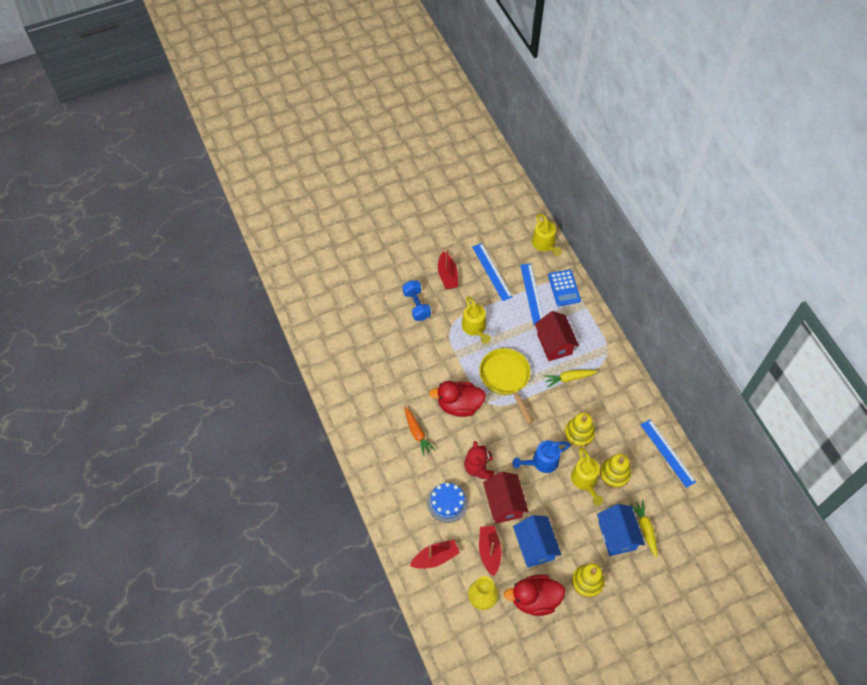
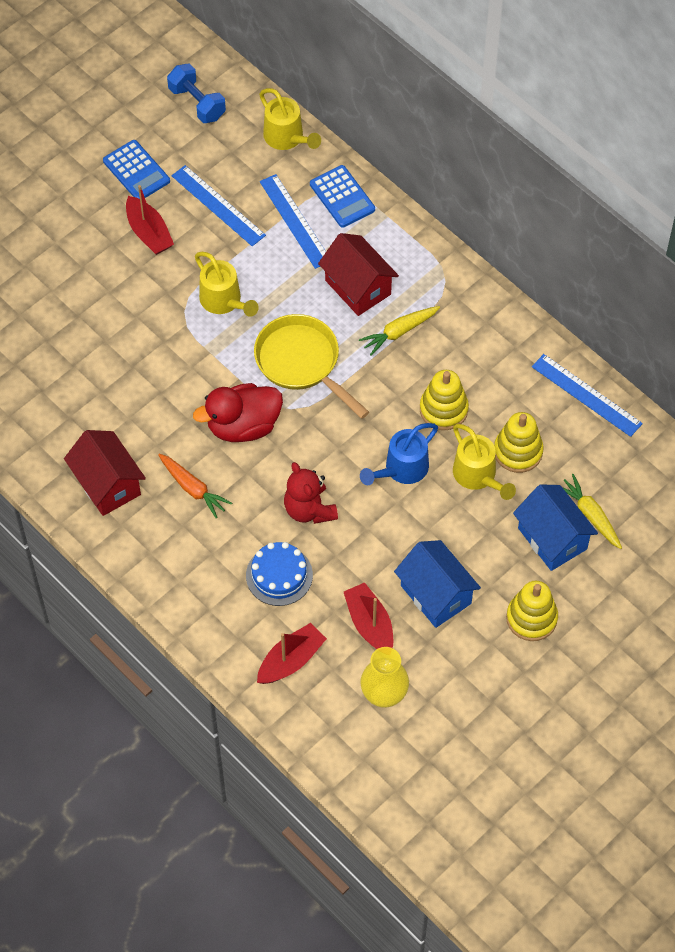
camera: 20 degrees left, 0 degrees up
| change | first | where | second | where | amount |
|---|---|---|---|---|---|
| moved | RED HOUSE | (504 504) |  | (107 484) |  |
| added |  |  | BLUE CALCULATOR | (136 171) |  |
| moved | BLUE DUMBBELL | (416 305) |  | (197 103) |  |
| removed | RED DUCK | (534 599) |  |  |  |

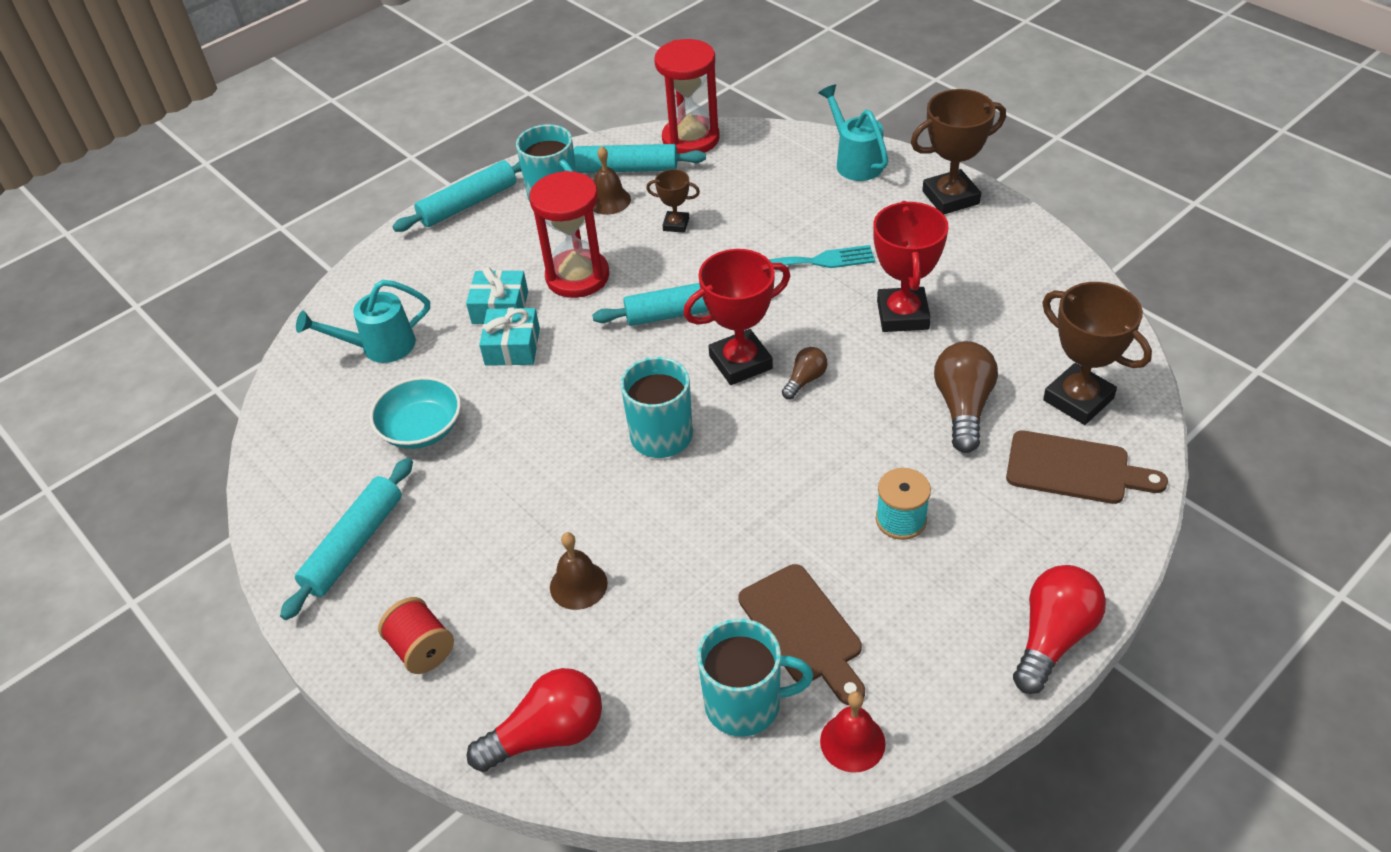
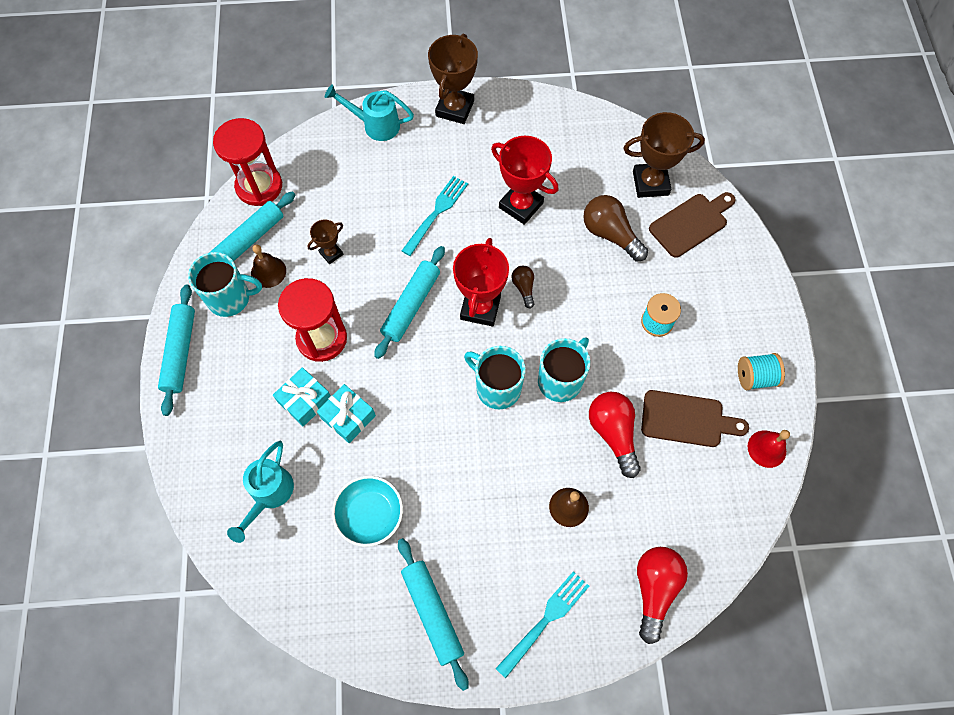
camera: 55 degrees left, 20 degrees up
| change | first | where | second | where | amount |
|---|---|---|---|---|---|
| replaced | RED SPOOL | (422 649) | TURQUOISE FORK | (545 620) |  |
| moved | TURQUOISE MUG | (745 704) |  | (560 380) |  |
| moved | RED LIGHT BULB | (1052 638) |  | (613 434) |  |
| added |  |  | TURQUOISE SPOOL | (755 377) |  |

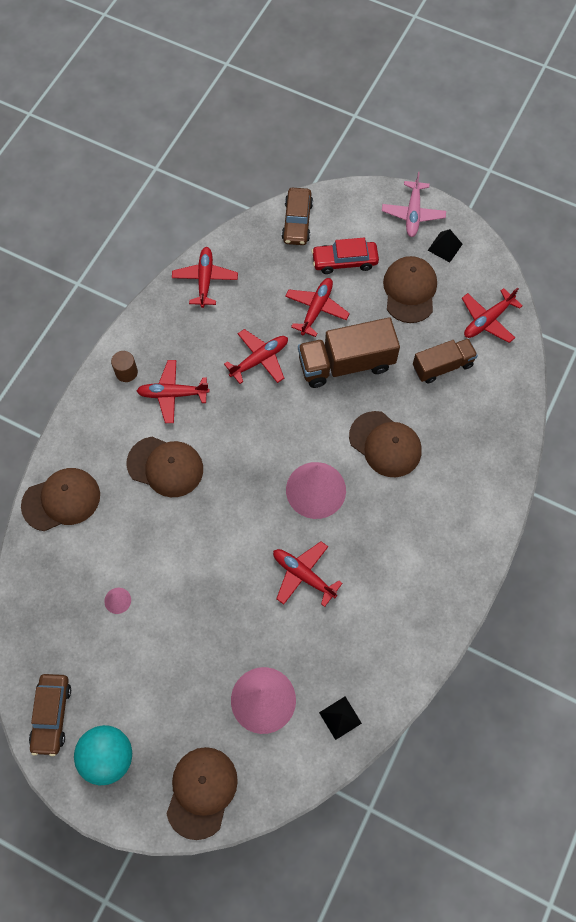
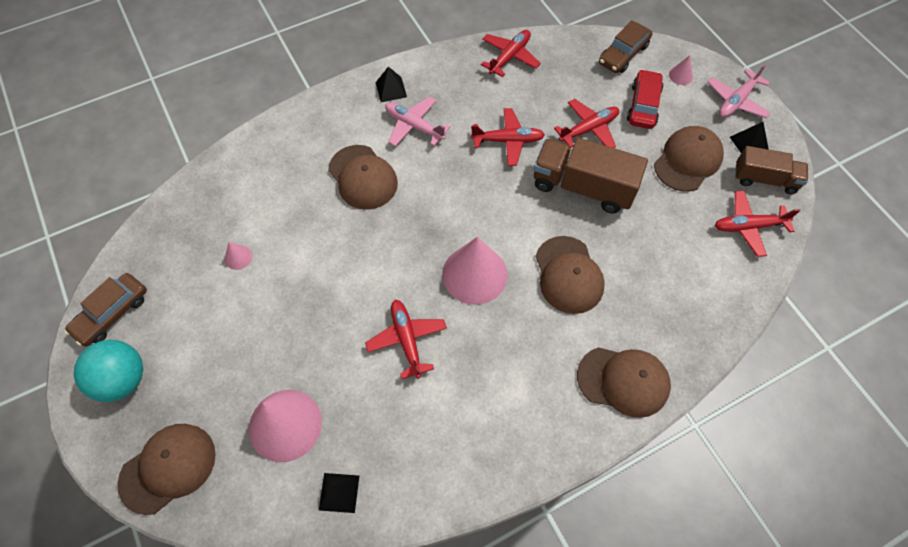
camera: 35 degrees right, 5 degrees down
| change | first | where | second | where | amount |
|---|---|---|---|---|---|
| replaced | BROWN CYLINDER | (126 372) | BLACK PYRAMID | (391 89) |  |
| recoloured | RED PLANE | (172 394) | PINK PLANE | (414 126) |  |
| moved | BROWN CAP | (61 500) |  | (623 381) |  |
| turned | RED CAR | (344 261) |  | (643 105) | 75 degrees clockwise |
| added |  |  | PINK CONE | (680 75) |  |
| moved | BROWN TRUCK | (442 366) |  | (765 179) |  |

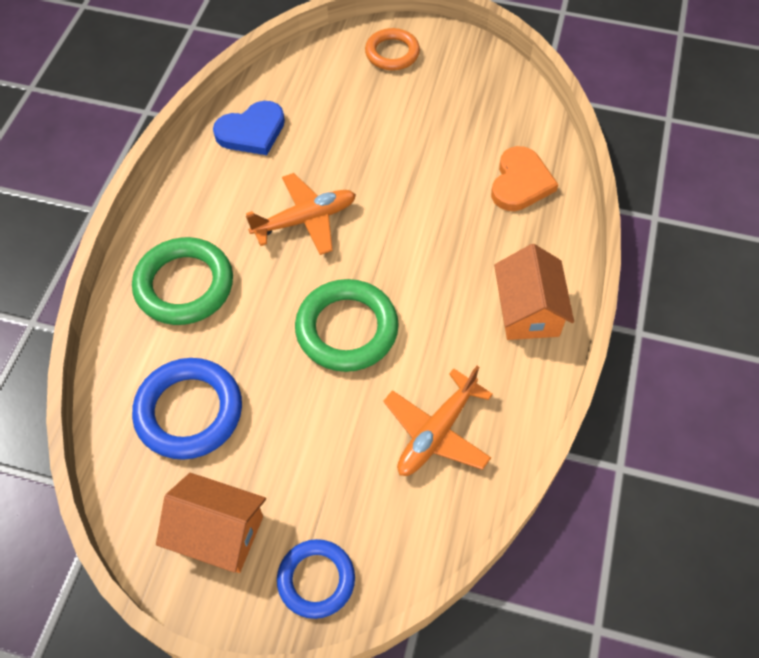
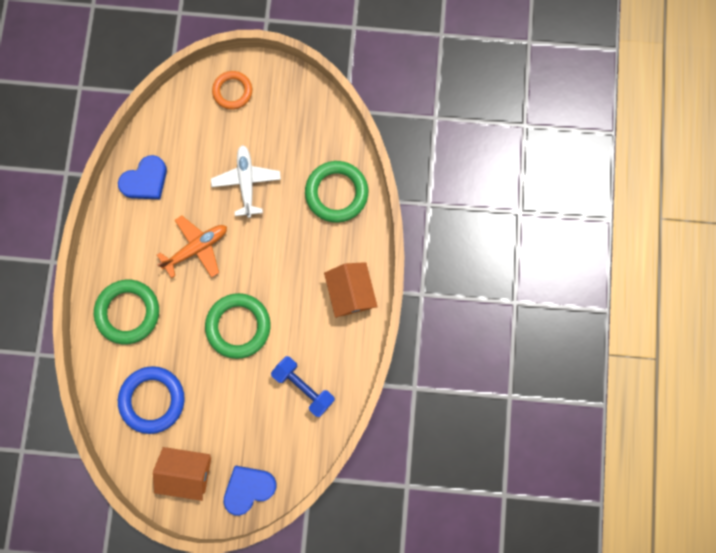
camera: 10 degrees left, 20 degrees up
| change | first | where | second | where | amount |
|---|---|---|---|---|---|
| added |  |  | WHITE PLANE | (247 182) |  |
| replaced | BLUE RING | (316 580) | BLUE HEART | (248 488) |  |
| replaced | ORANGE PLANE | (436 432) | BLUE DUMBBELL | (304 386) |  |
| replaced | ORANGE HEART | (520 182) | GREEN RING | (336 193) |  |

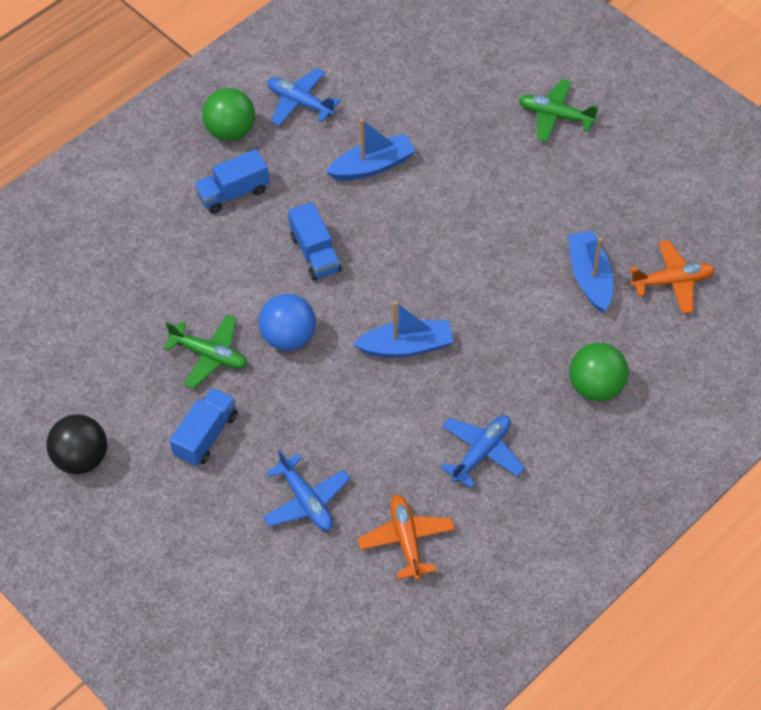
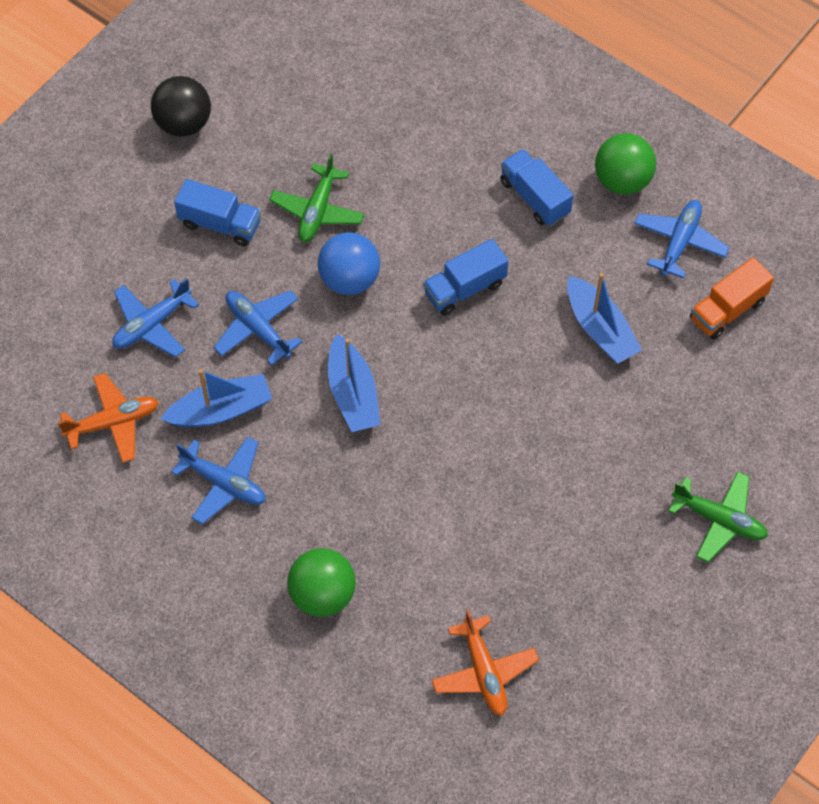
camera: 80 degrees right, 5 degrees up
| change | first | where | second | where | amount |
|---|---|---|---|---|---|
| moved | BLUE BOAT | (590 277) |  | (221 410) |  |
| added |  |  | BLUE PLANE | (258 329) |  |
| turned | GREEN PLANE | (555 116) |  | (719 520) | 105 degrees clockwise |
| added |  |  | ORANGE TRUCK | (727 310) |  |

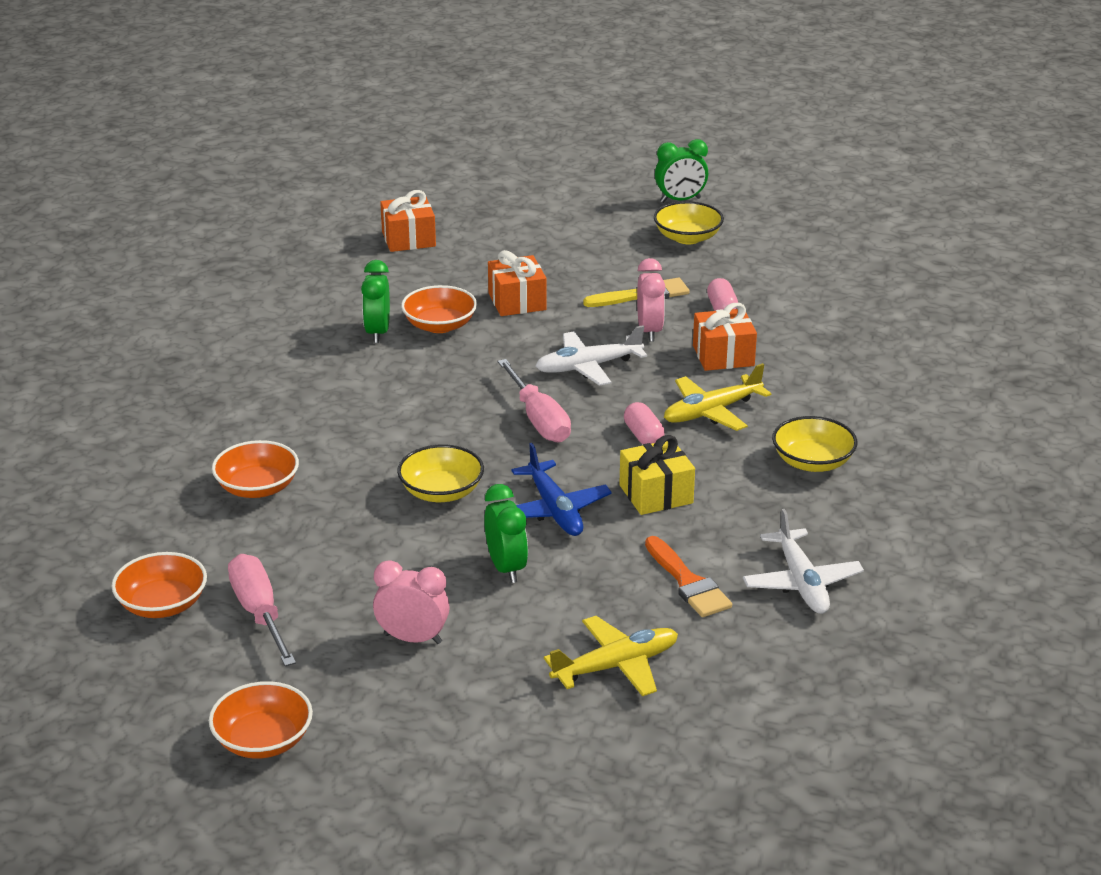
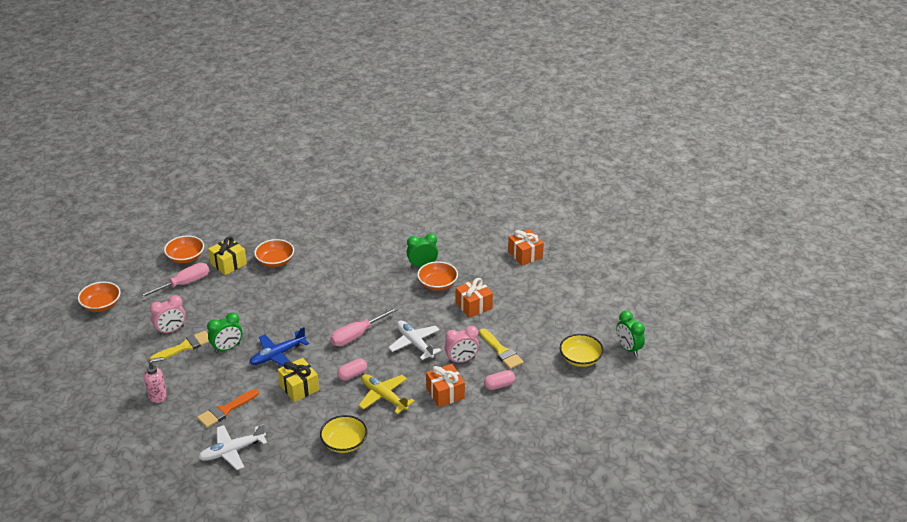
camera: 75 degrees right, 5 degrees up
| change | first | where | second | where | amount |
|---|---|---|---|---|---|
| replaced | YELLOW PLANE | (615 666) | PINK SOAP DISPENSER | (158 395) |  |
| turned | PINK CLOCK | (413 638) |  | (171 330) | 60 degrees clockwise |
| added |  |  | YELLOW BRUSH | (185 347) |  |
| added |  |  | YELLOW GIFT | (228 264) |  |
| removed | YELLOW BOWL | (441 492) |  |  |  |

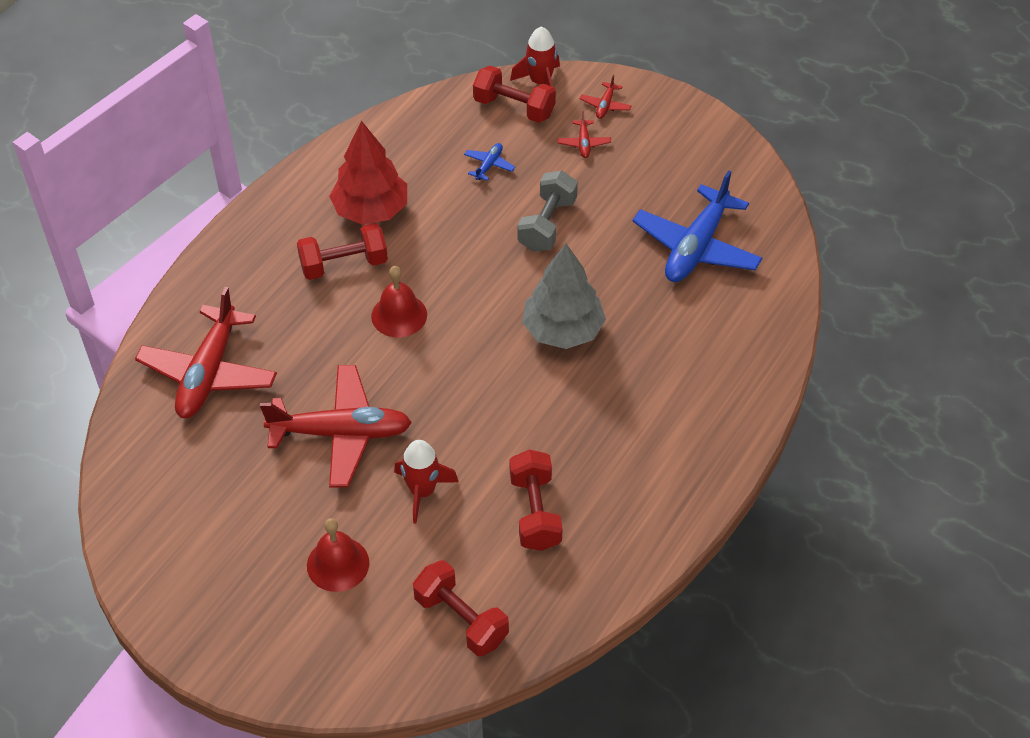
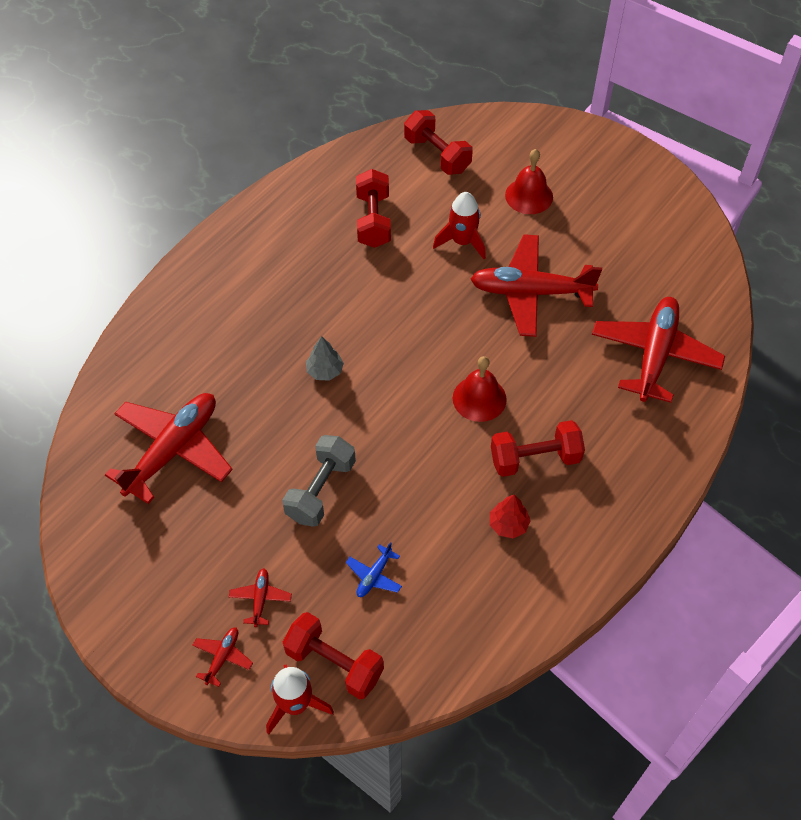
camera: 175 degrees left, 5 degrees up
| change | first | where | second | where | amount |
|---|---|---|---|---|---|
| recoloured | BLUE PLANE | (696 247) | RED PLANE | (173 450) |  |
| resized | GREY TREE | (563 330) |  | (325 371) | x0.48 |
| resized | RED TREE | (371 210) |  | (508 524) | x0.48 |

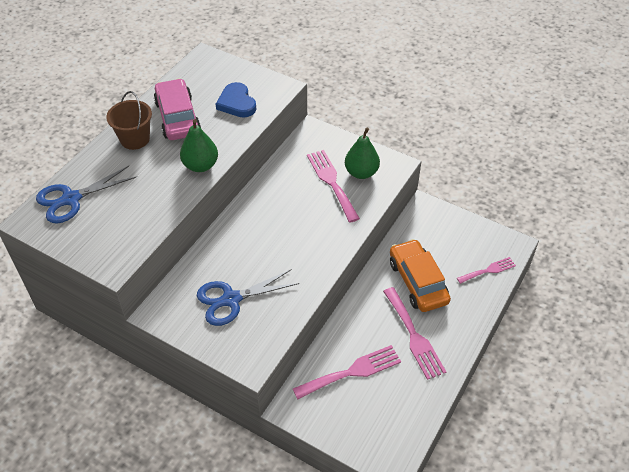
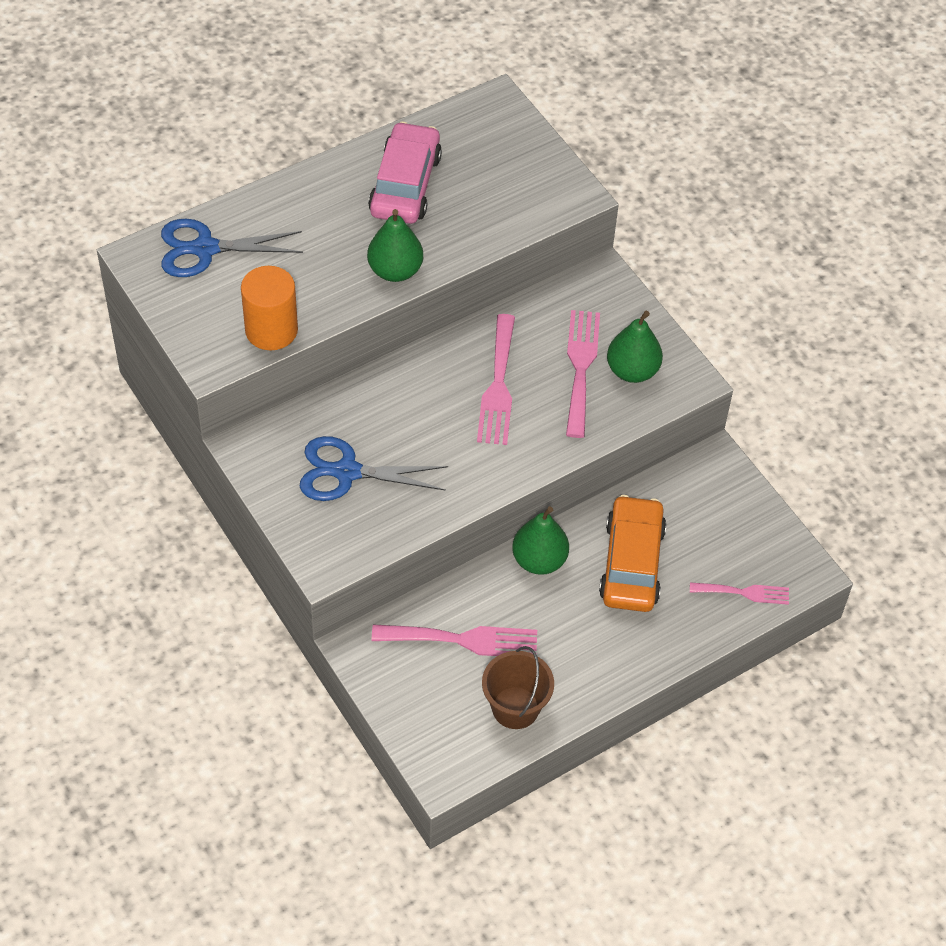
camera: 25 degrees right, 5 degrees up
| change | first | where | second | where | amount |
|---|---|---|---|---|---|
| added |  |  | ORANGE CYLINDER | (271 330) |  |
| moved | PINK FORK | (414 336) |  | (498 386) |  |
| moved | BROWN BUCKET | (135 139) |  | (515 707) |  |
| added |  |  | GREEN PEAR | (539 560) |  |
| removed | BLUE HEART | (237 103) |  |  |  |

